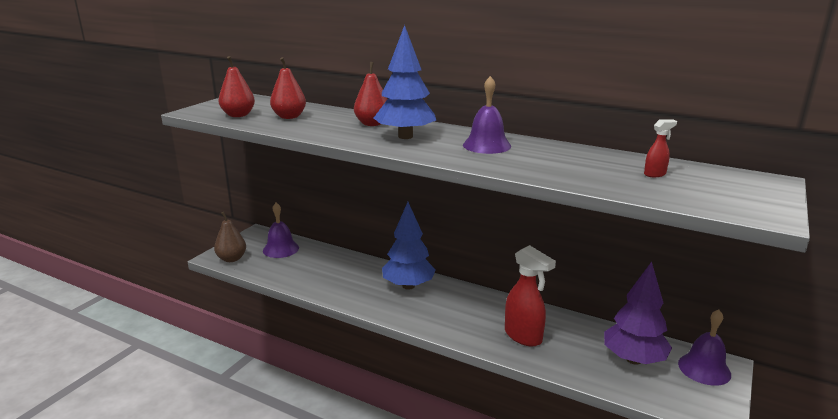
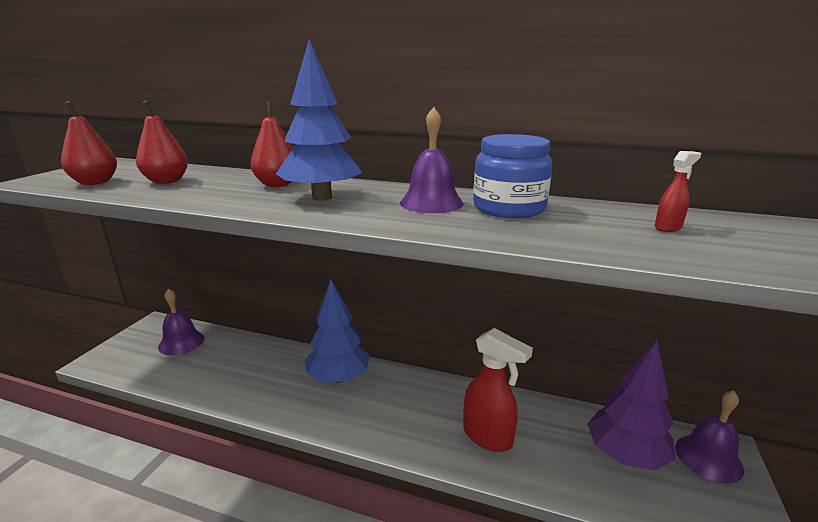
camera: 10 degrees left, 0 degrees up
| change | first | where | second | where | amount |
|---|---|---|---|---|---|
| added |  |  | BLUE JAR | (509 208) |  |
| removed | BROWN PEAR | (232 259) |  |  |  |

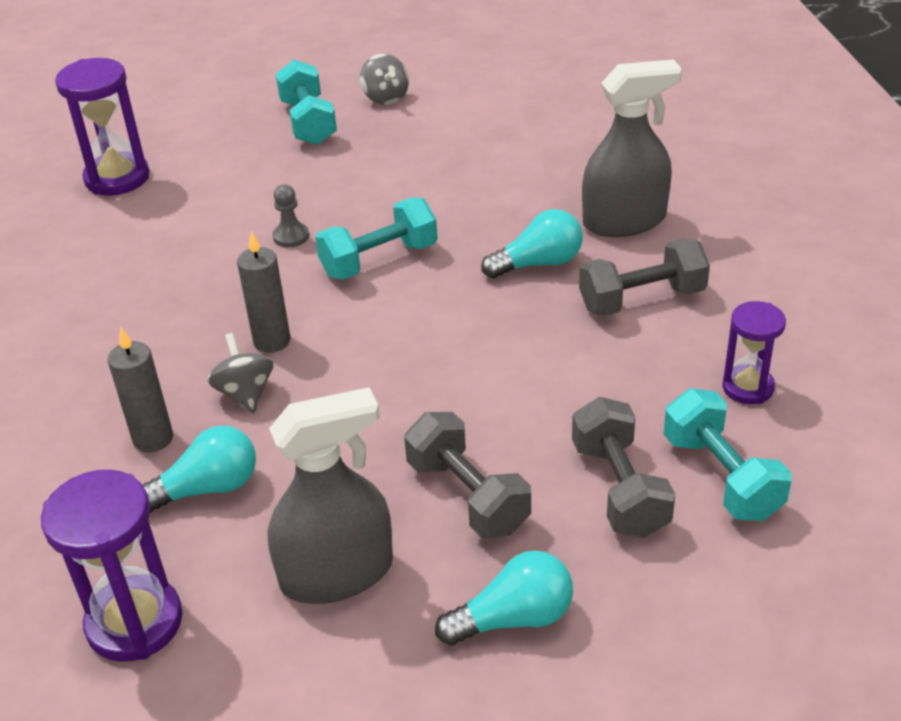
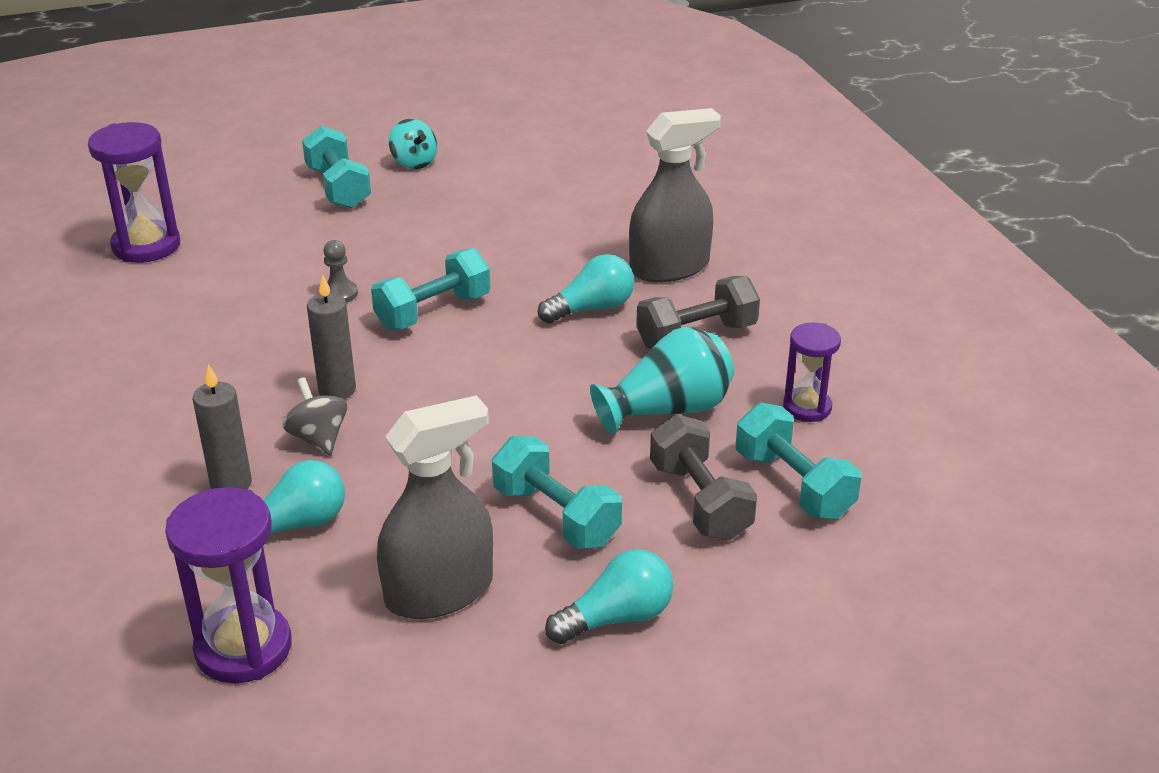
camera: 10 degrees left, 5 degrees down
| change | first | where | second | where | amount |
|---|---|---|---|---|---|
| recoloured | GREY SPINNING TOP | (385 97) | TURQUOISE SPINNING TOP | (414 162) |  |
| recoloured | GREY DUMBBELL | (467 496) | TURQUOISE DUMBBELL | (556 516) |  |
| added |  |  | TURQUOISE VASE | (668 410) |  |

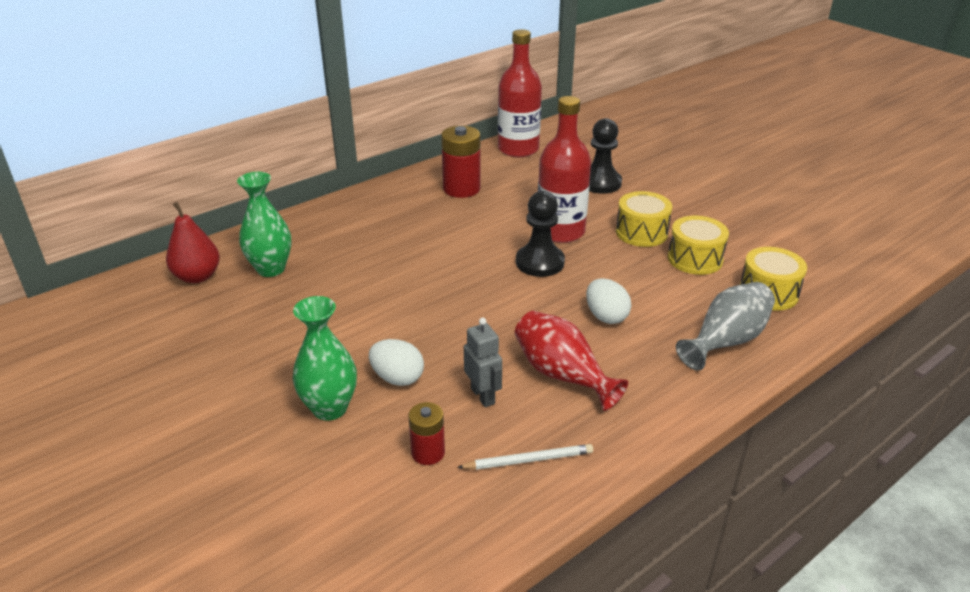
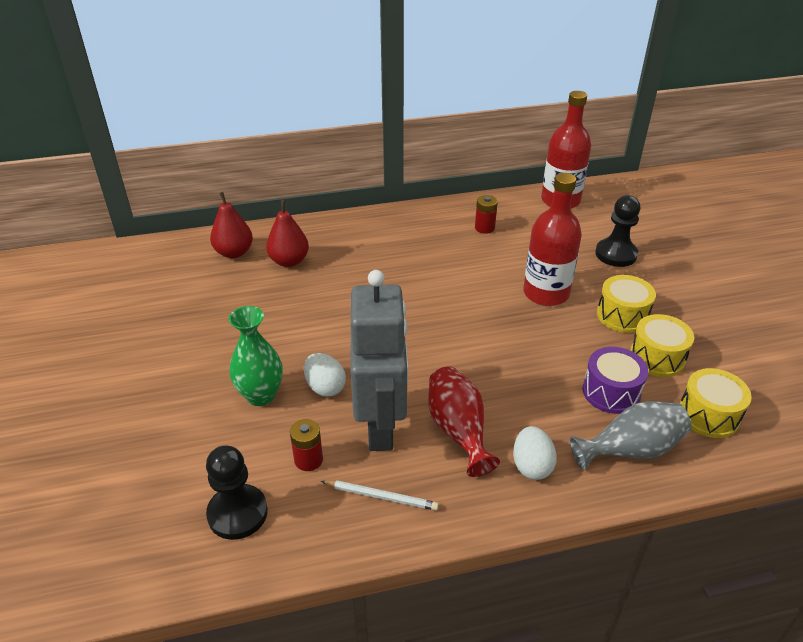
camera: 25 degrees right, 5 degrees up
| change | first | where | second | where | amount |
|---|---|---|---|---|---|
| moved | BLACK PAWN | (540 262) |  | (237 513) |  |
| replaced | GREEN VASE | (271 269) | RED PEAR | (289 261) |  |
| resized | GREY ROBOT | (483 396) |  | (381 426) | x2.24 |
| resized | RED BATTERY | (461 189) |  | (484 228) | x0.58 |
| moved | WHITE EGG | (606 316) |  | (531 466) |  |
| added |  |  | PURPLE DRUM | (611 392) |  |

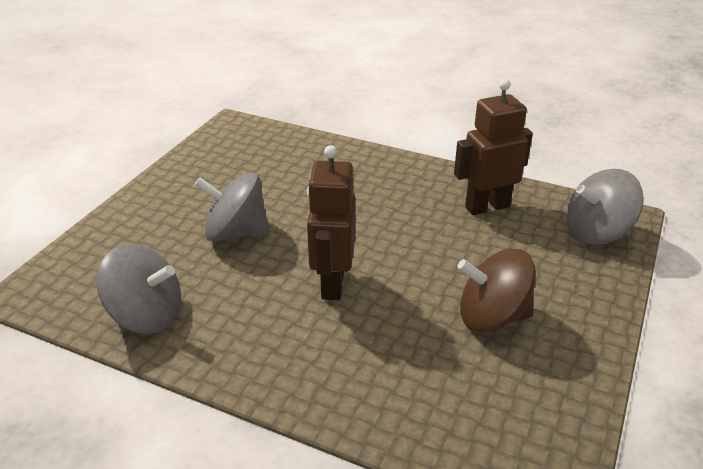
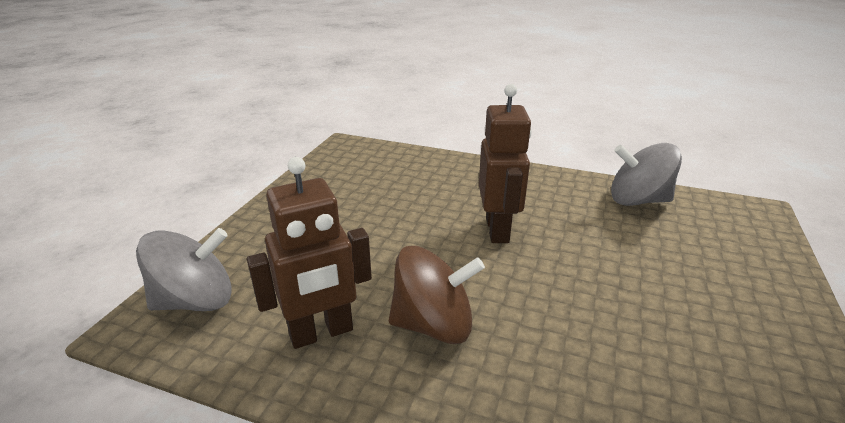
camera: 175 degrees right, 5 degrees down
| change | first | where | second | where | amount |
|---|---|---|---|---|---|
| moved | BROWN SPINNING TOP | (492 317) |  | (433 325) |  |
| removed | GREY SPINNING TOP | (236 233) |  |  |  |

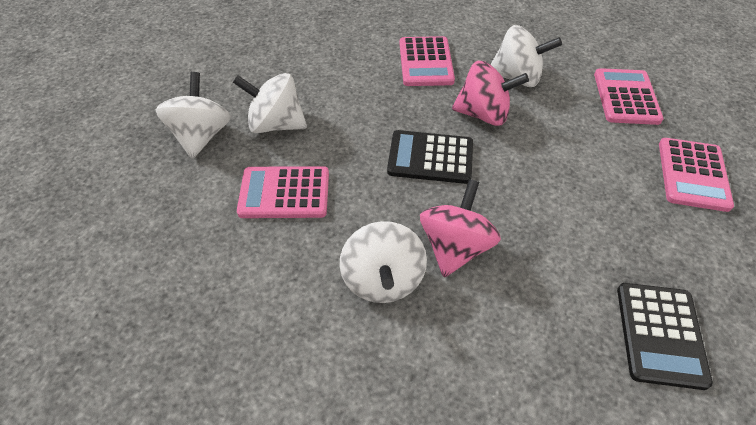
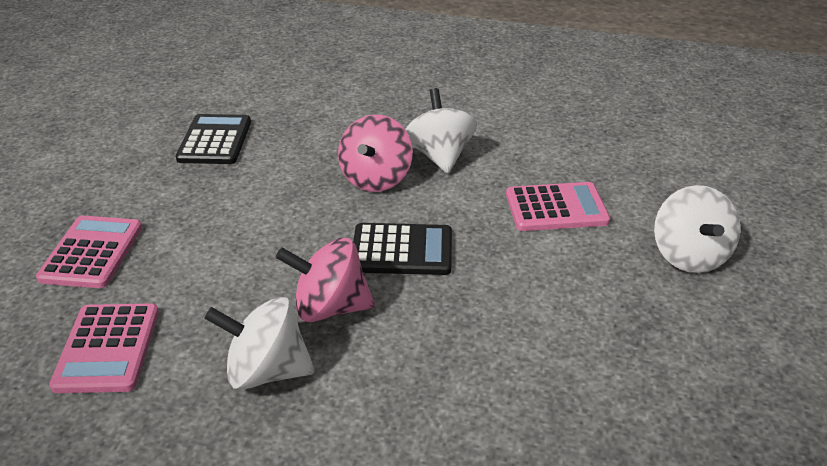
camera: 175 degrees right, 15 degrees down
| change | first | where | second | where | amount |
|---|---|---|---|---|---|
| removed | WHITE SPINNING TOP | (276 124) |  |  |  |
| removed | PINK CALCULATOR | (426 62) |  |  |  |

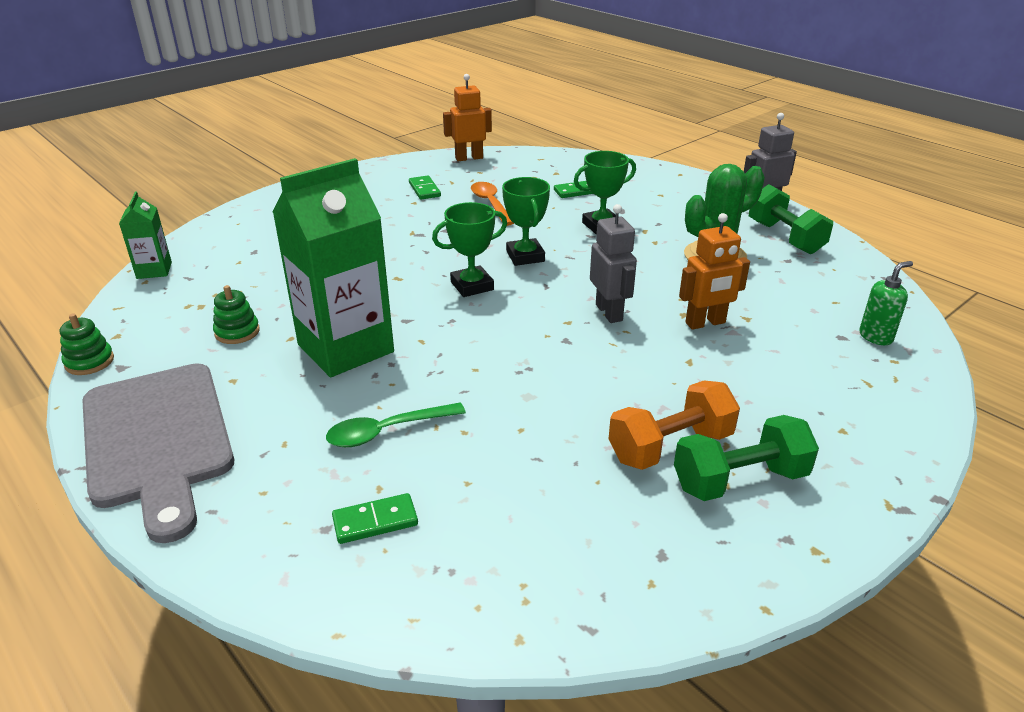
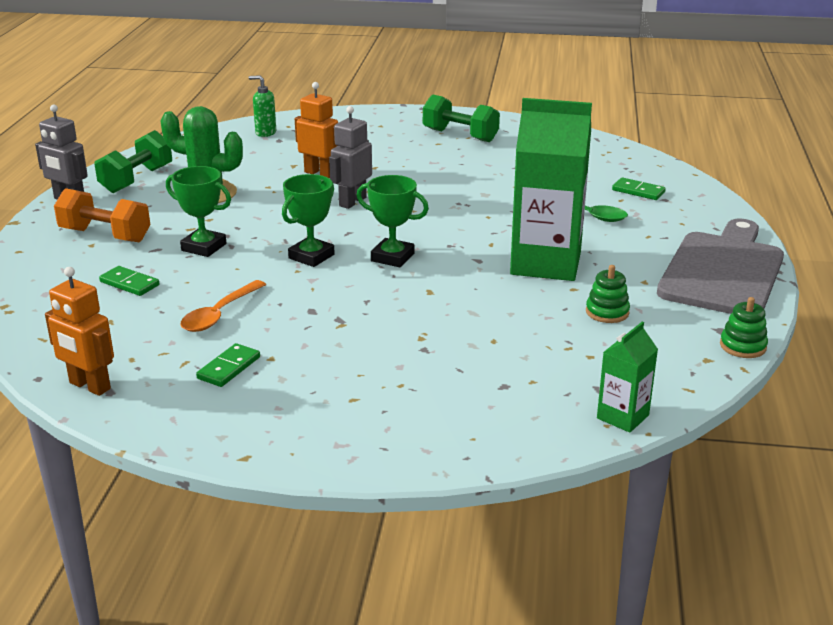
camera: 130 degrees left, 5 degrees down
| change | first | where | second | where | amount |
|---|---|---|---|---|---|
| moved | ORANGE DUMBBELL | (670 446) |  | (105 235) |  |

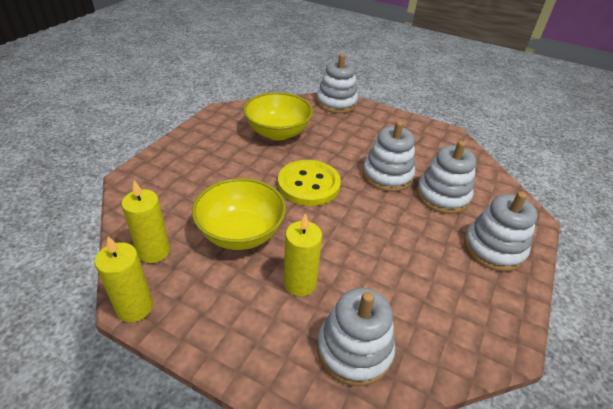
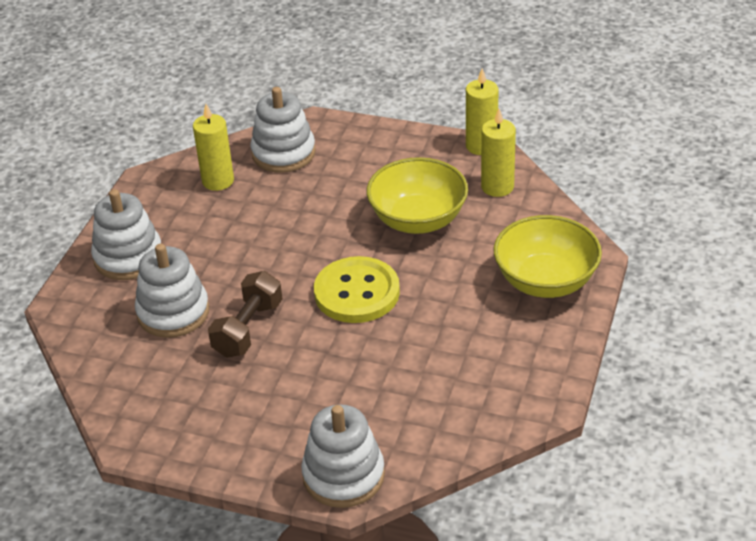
camera: 175 degrees right, 0 degrees up
| change | first | where | second | where | amount |
|---|---|---|---|---|---|
| moved | YELLOW CANDLE | (300 283) |  | (218 181) |  |
| replaced | WHITE STACKING TOY | (387 175) | BROWN DUMBBELL | (248 329) |  |
| moved | YELLOW BOWL | (278 133) |  | (545 281) |  |

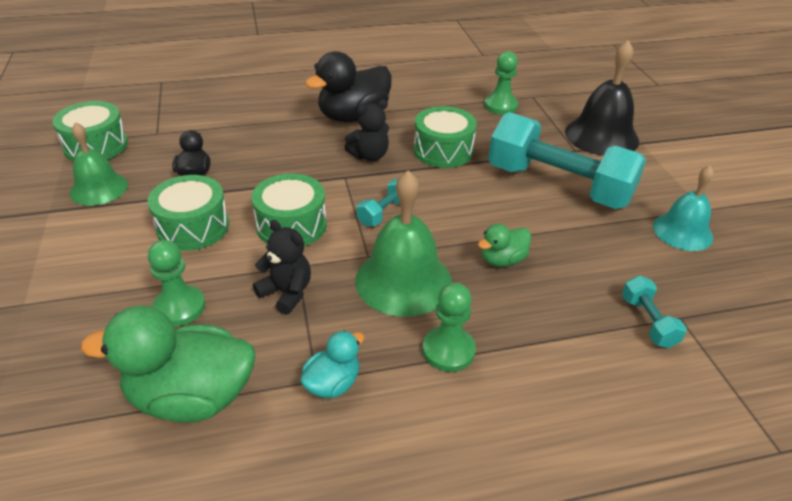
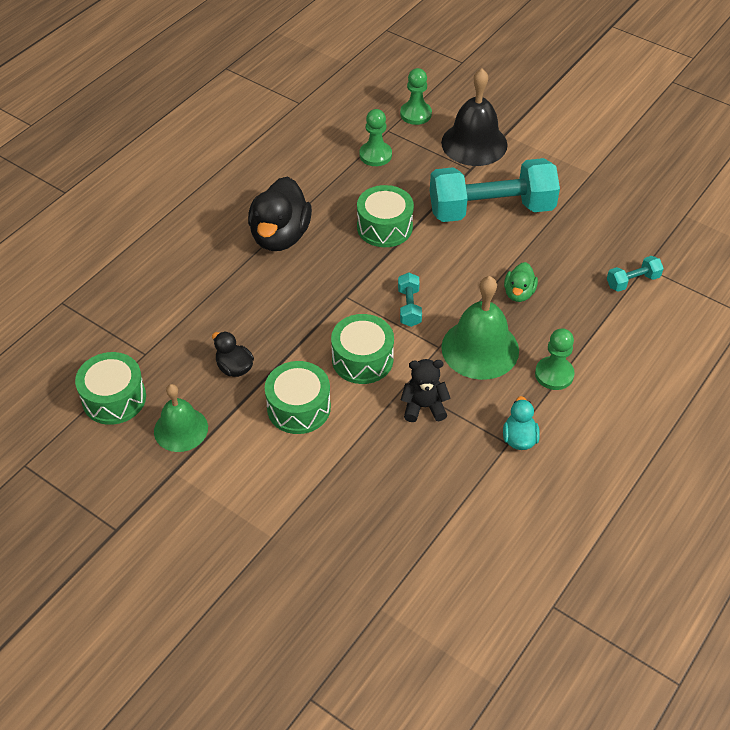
camera: 40 degrees left, 10 degrees up
| change | first | where | second | where | amount |
|---|---|---|---|---|---|
| moved | GREEN PAWN | (179 307) |  | (415 114) |  |
| turned | TURQUOISE DUMBBELL | (648 322) |  | (632 281) | 60 degrees counterclockwise |
| removed | GREEN DUCK | (192 397) |  |  |  |
| removed | BLACK TEDDY BEAR | (369 156) |  |  |  |
| removed | TURQUOISE BELL | (682 231) |  |  |  |

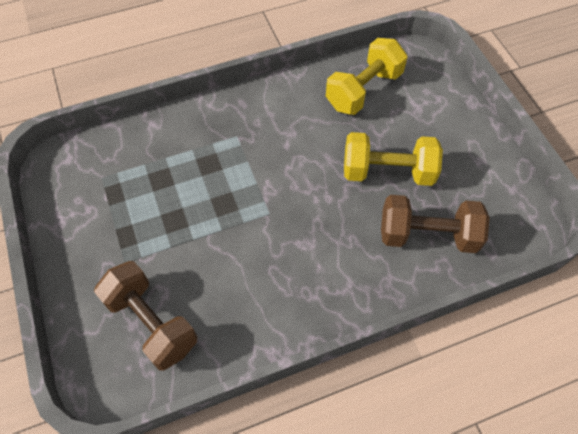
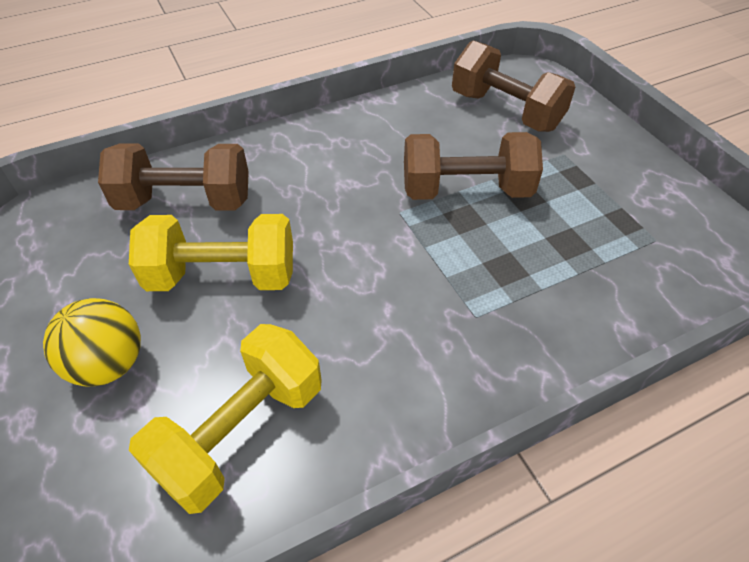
camera: 175 degrees right, 10 degrees down
| change | first | where | second | where | amount |
|---|---|---|---|---|---|
| added |  |  | YELLOW BALL | (109 364) |  |
| added |  |  | BROWN DUMBBELL | (466 191) |  |

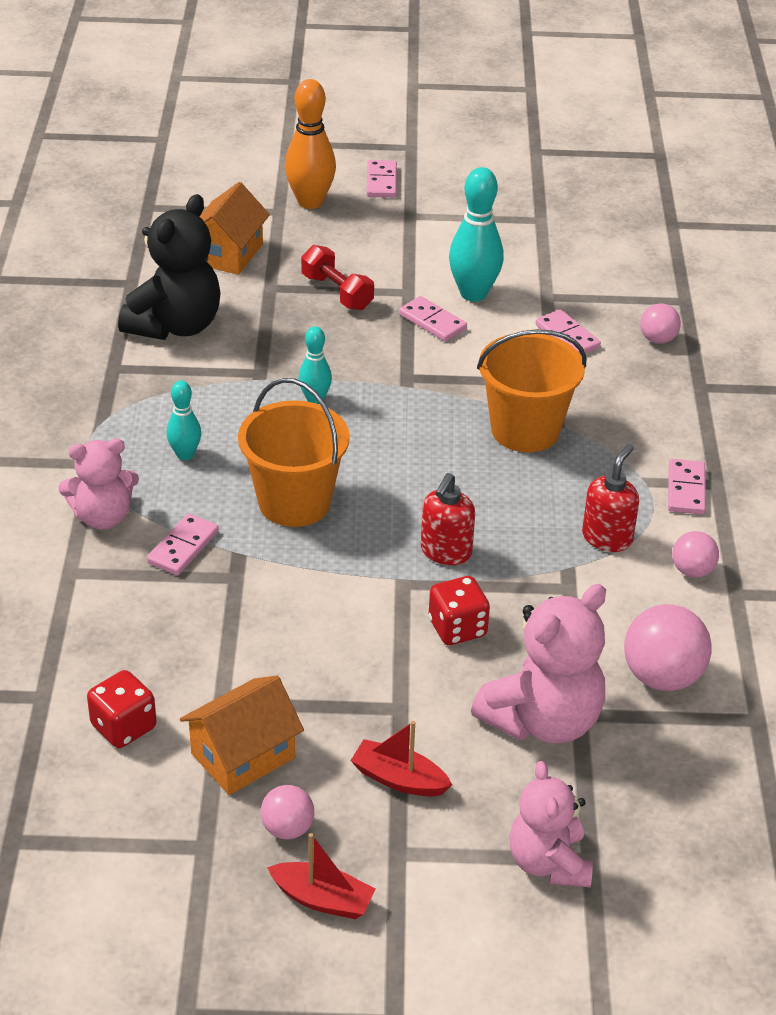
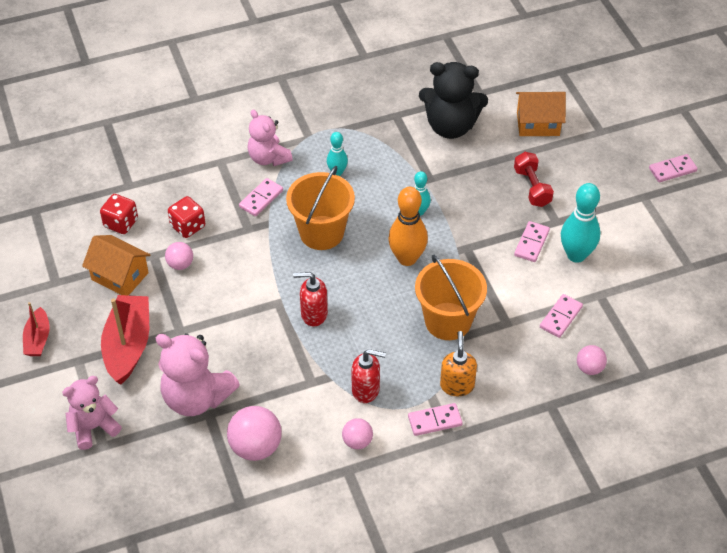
camera: 70 degrees right, 10 degrees up
| change | first | where | second | where | amount |
|---|---|---|---|---|---|
| resized | RED BOAT | (399 779) |  | (128 345) | x1.78 |
| moved | PINK BALL | (287 828) |  | (180 264) |  |
| moved | RED DICE | (457 628) |  | (188 226) |  |
| turned | PINK DOMINO | (183 547) |  | (261 198) | 60 degrees counterclockwise |
| moved | ORANGE BOWLING PIN | (310 202) |  | (407 258) |  |
| added |  |  | ORANGE SOAP DISPENSER | (457 385) |  |
| turned | RED DUMBBELL | (337 292) |  | (532 187) | 45 degrees counterclockwise |

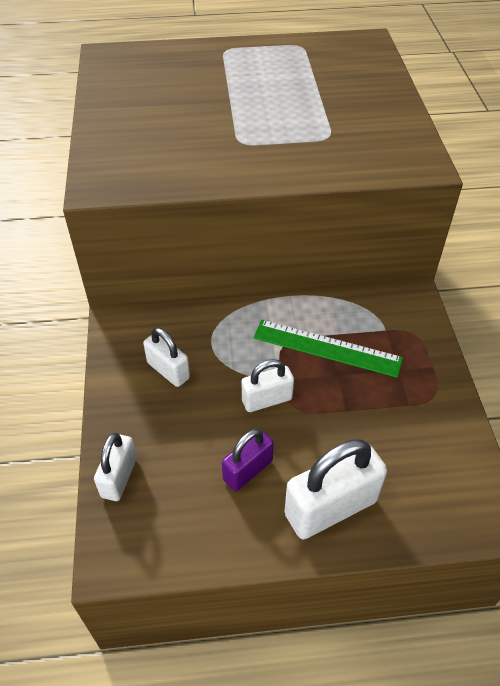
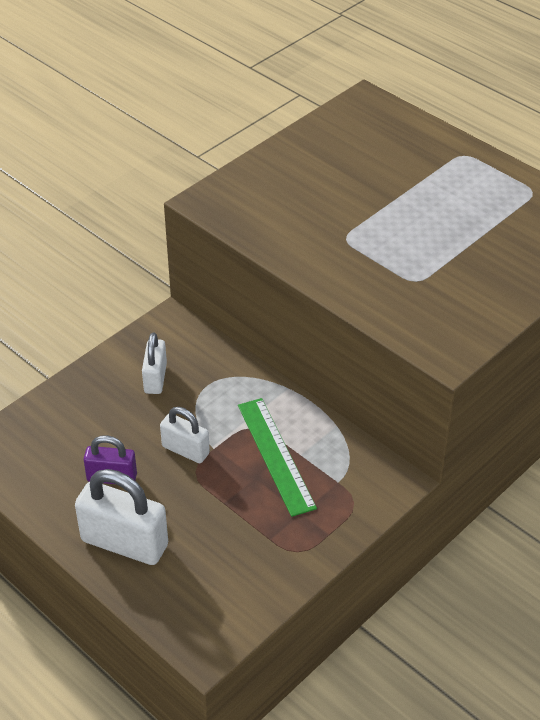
camera: 50 degrees right, 5 degrees down
| change | first | where | second | where | amount |
|---|---|---|---|---|---|
| removed | WHITE PADLOCK | (119 477) |  |  |  |

